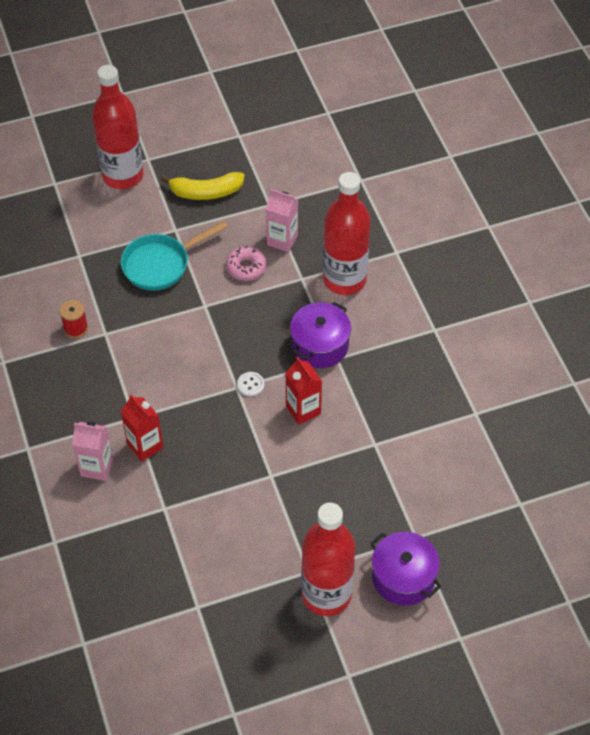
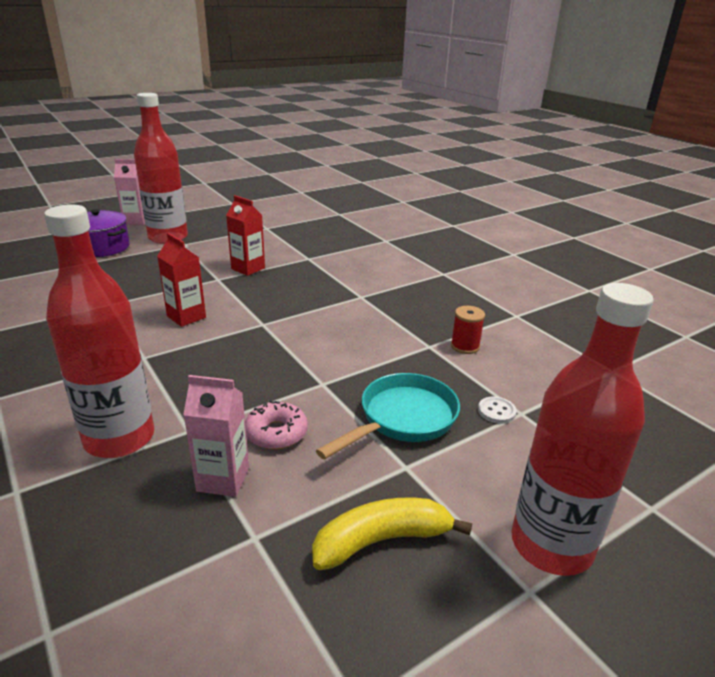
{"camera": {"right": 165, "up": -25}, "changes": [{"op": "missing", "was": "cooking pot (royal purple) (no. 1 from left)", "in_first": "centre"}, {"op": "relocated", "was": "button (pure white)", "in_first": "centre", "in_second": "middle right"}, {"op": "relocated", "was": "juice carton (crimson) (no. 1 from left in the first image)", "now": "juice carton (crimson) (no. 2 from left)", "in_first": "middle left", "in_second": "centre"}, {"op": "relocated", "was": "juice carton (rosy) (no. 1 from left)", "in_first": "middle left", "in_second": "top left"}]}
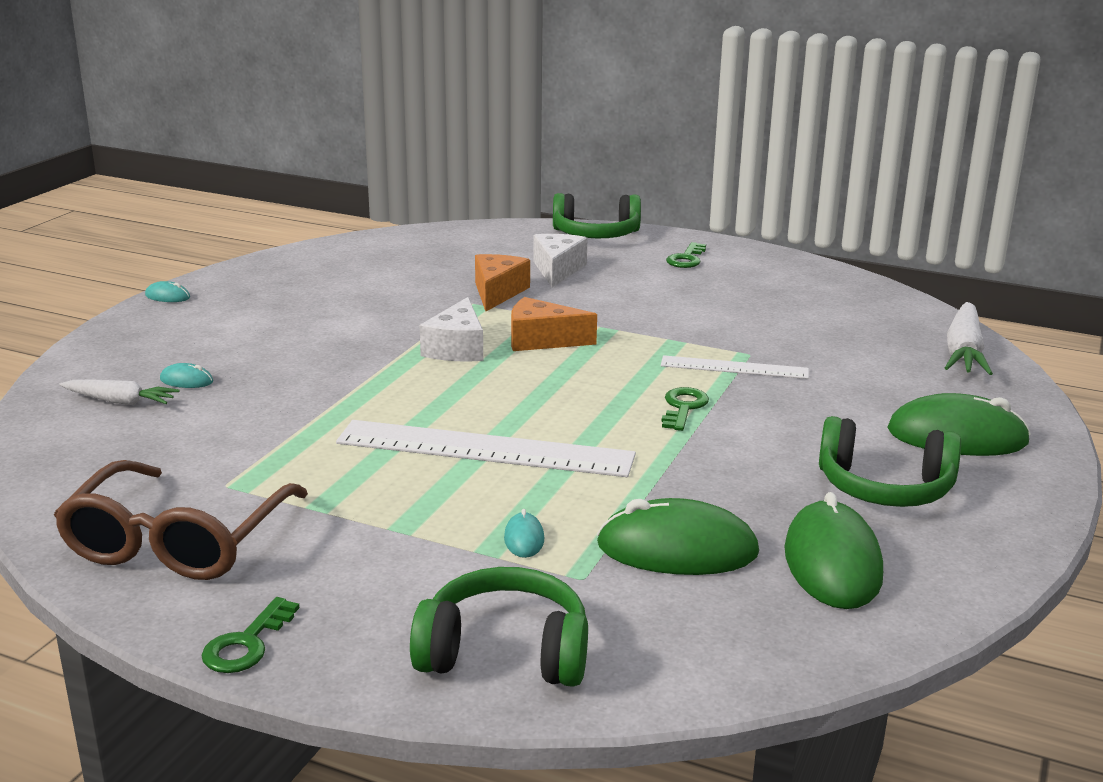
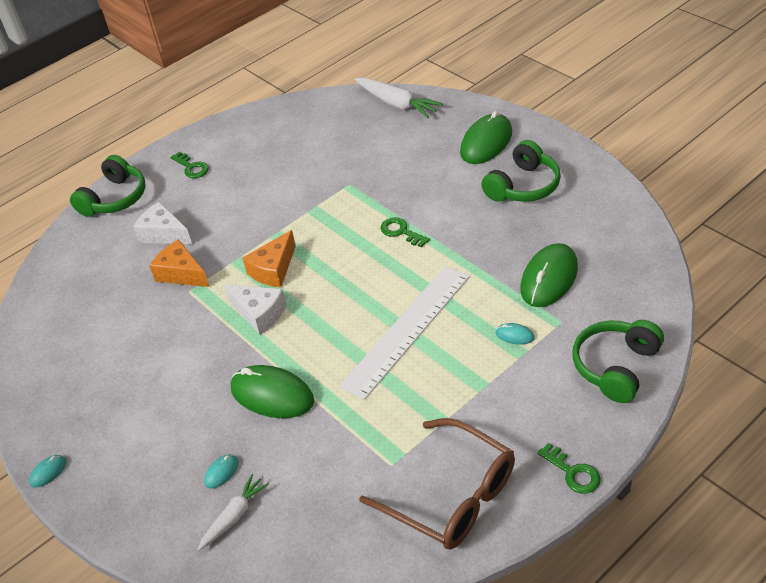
{"camera": {"right": -60, "up": 20}, "changes": [{"op": "missing", "was": "ruler (pure white) (no. 2 from left)", "in_first": "centre"}, {"op": "relocated", "was": "PC mouse (emerald) (no. 2 from left in the first image)", "now": "PC mouse (emerald) (no. 1 from left)", "in_first": "bottom right", "in_second": "bottom centre"}]}
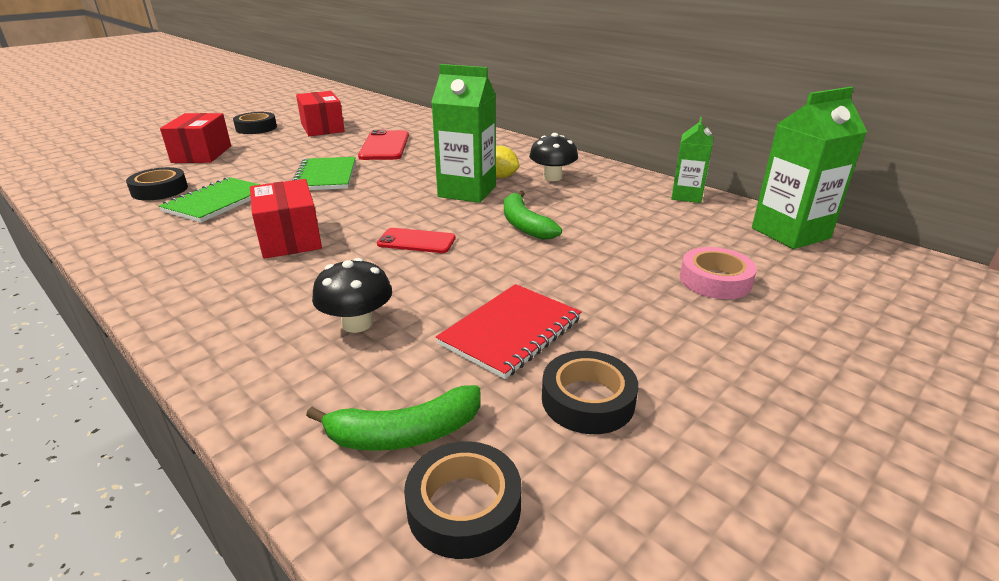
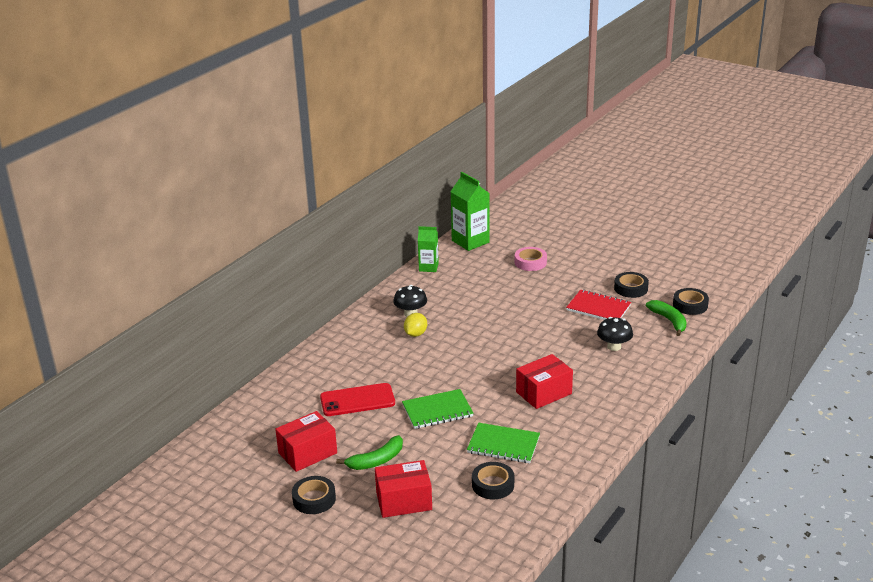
{"camera": {"right": -100, "up": 0}, "changes": [{"op": "missing", "was": "juice carton (emerald) (no. 1 from left)", "in_first": "top centre"}, {"op": "relocated", "was": "banana (emerald) (no. 2 from left in the first image)", "now": "banana (emerald) (no. 1 from left)", "in_first": "centre", "in_second": "bottom centre"}, {"op": "missing", "was": "mobile phone (crimson) (no. 2 from left)", "in_first": "centre"}]}
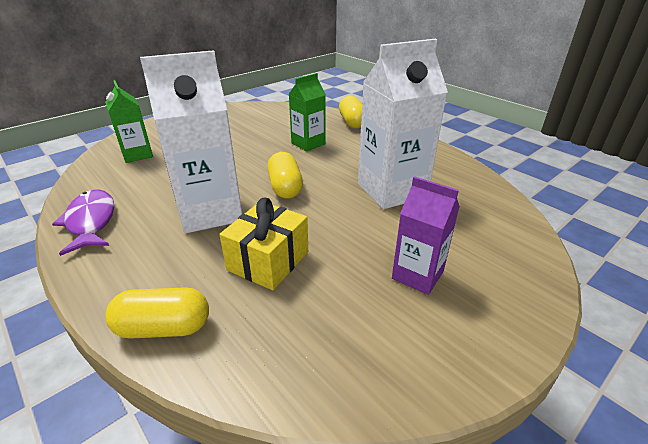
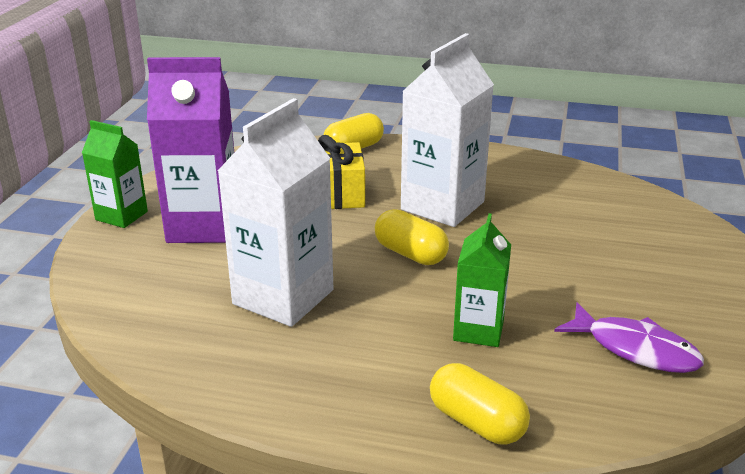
{"camera": {"right": 145, "up": -5}, "changes": [{"op": "relocated", "was": "juice carton (emerald) (no. 1 from left)", "in_first": "top left", "in_second": "middle left"}, {"op": "size", "was": "juice carton (royal purple)", "in_first": "centre", "in_second": "top left", "ratio": 1.72}, {"op": "relocated", "was": "fish figure (royal purple)", "in_first": "middle left", "in_second": "bottom right"}]}
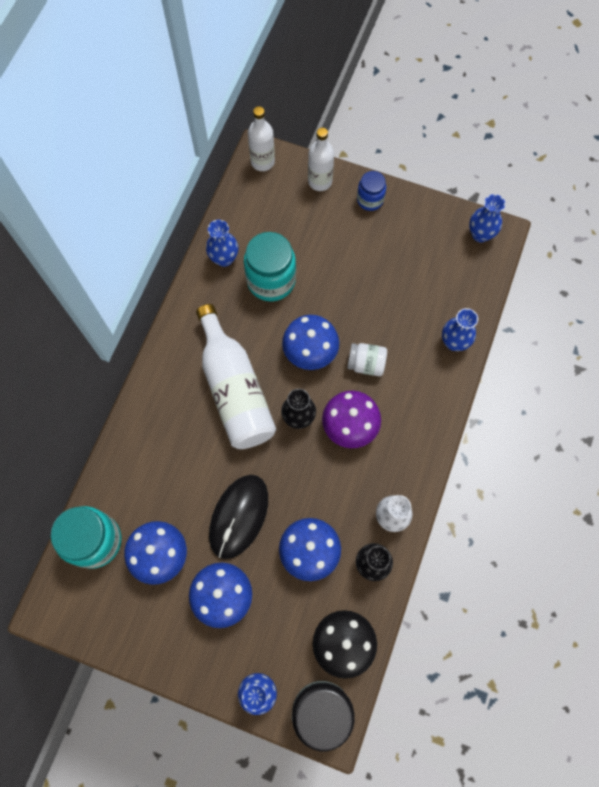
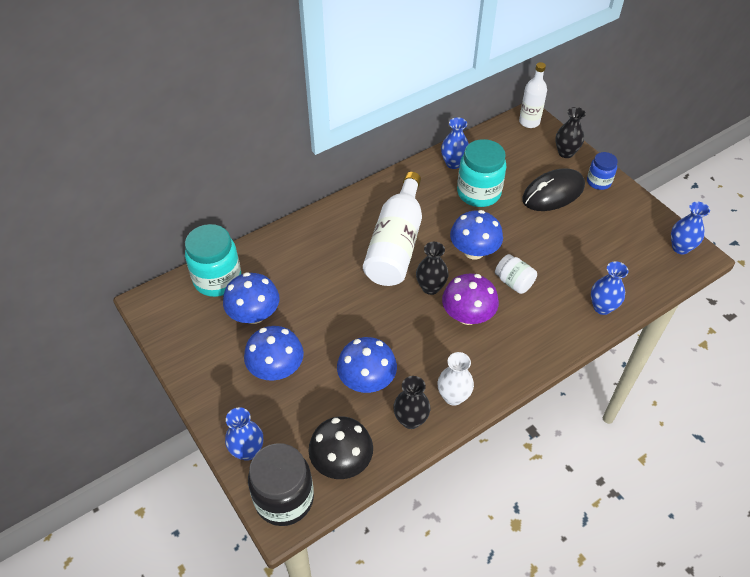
{"camera": {"right": 35, "up": -20}, "changes": [{"op": "exchanged", "was": "drink bottle (pure white) (no. 3 from left)", "now": "vase (jet-black) (no. 3 from left)", "in_first": "top centre", "in_second": "top right"}, {"op": "relocated", "was": "PC mouse (jet-black)", "in_first": "centre", "in_second": "top right"}]}
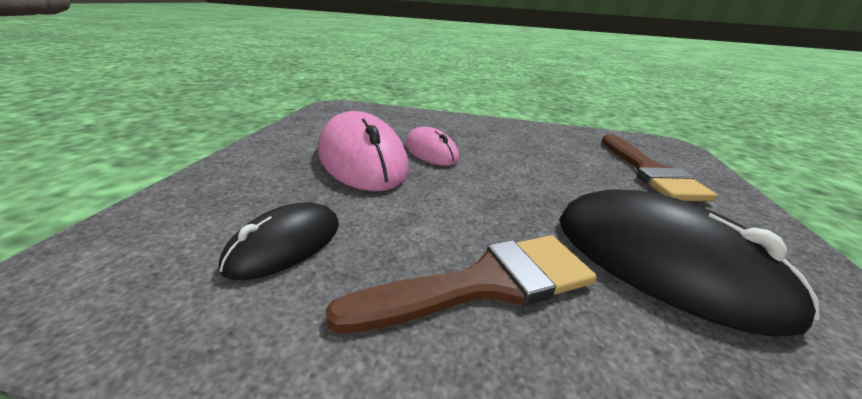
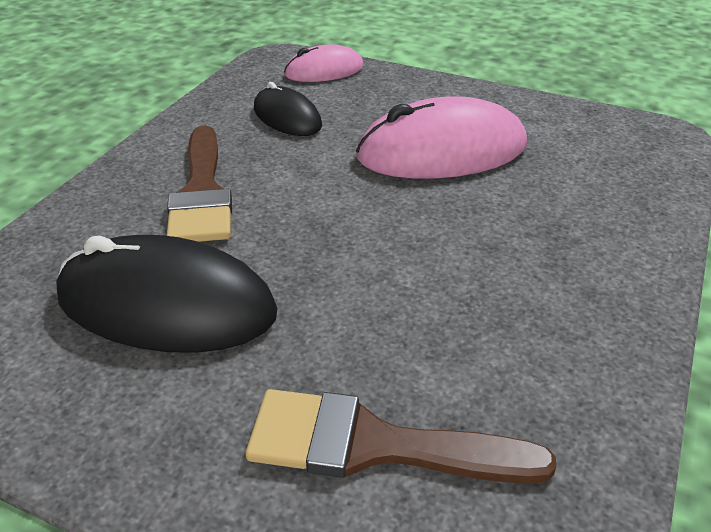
{"camera": {"right": 105, "up": 10}, "changes": [{"op": "relocated", "was": "PC mouse (rosy) (no. 2 from left in the first image)", "now": "PC mouse (rosy) (no. 1 from left)", "in_first": "centre", "in_second": "top centre"}, {"op": "spun", "was": "PC mouse (jet-black) (no. 2 from left in the first image)", "in_first": "middle right", "in_second": "middle left", "clockwise": 45}]}
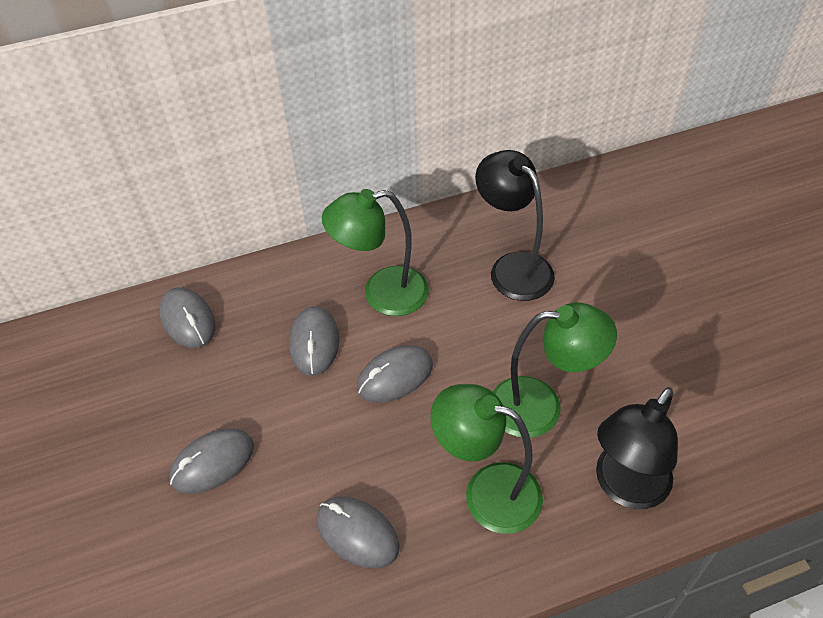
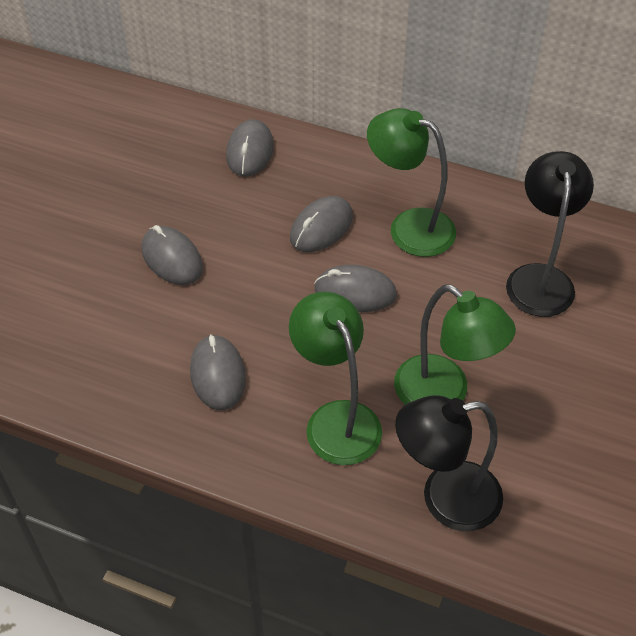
{"camera": {"right": 40, "up": 0}, "changes": [{"op": "spun", "was": "PC mouse (ash-grey) (no. 2 from left in the first image)", "in_first": "bottom left", "in_second": "middle left", "clockwise": 45}]}
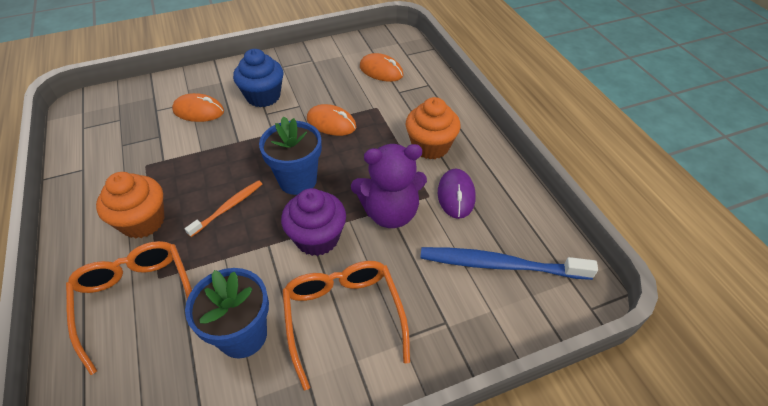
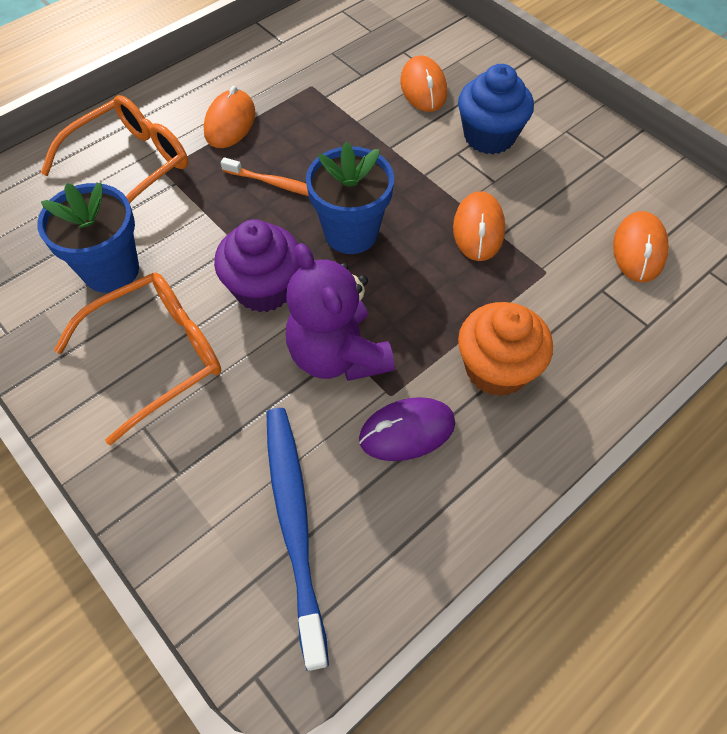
{"camera": {"right": 70, "up": 10}, "changes": [{"op": "exchanged", "was": "cupcake (orange) (no. 1 from left)", "now": "PC mouse (orange) (no. 1 from left)", "in_first": "middle left", "in_second": "top left"}]}
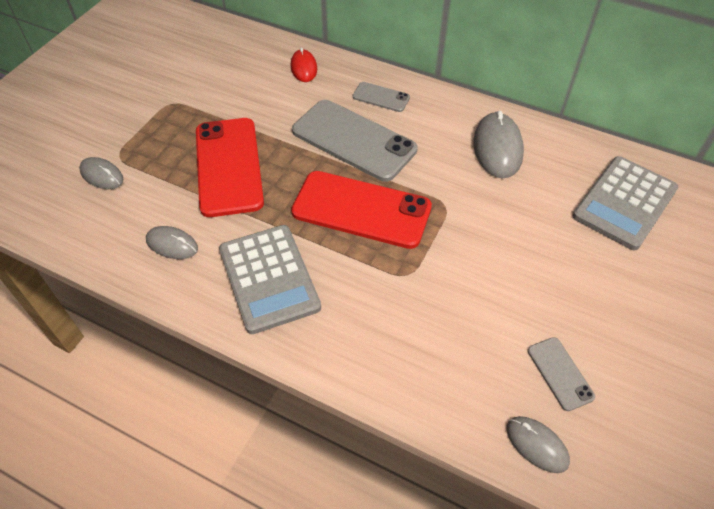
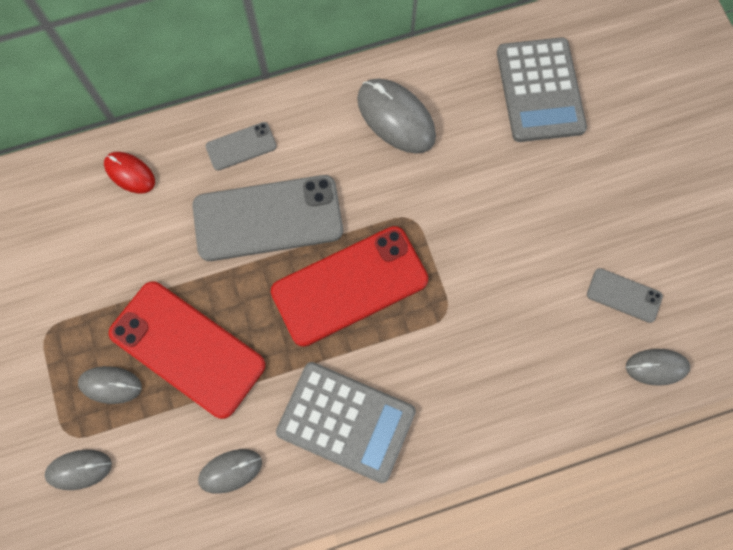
{"camera": {"right": -45, "up": 20}, "changes": [{"op": "appeared", "now": "PC mouse (ash-grey) (no. 2 from left)", "in_second": "bottom left"}]}
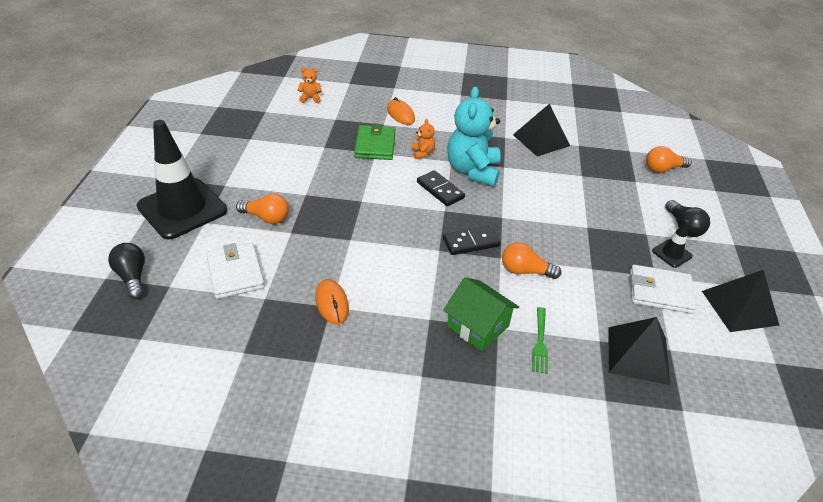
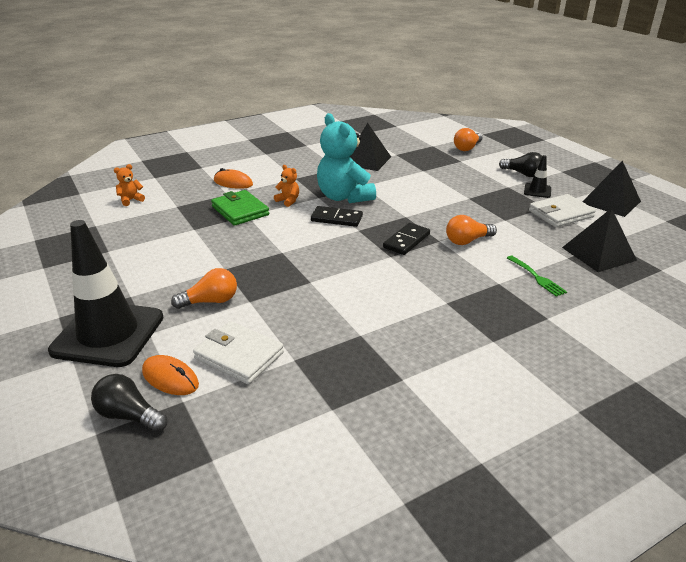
{"camera": {"right": -35, "up": -10}, "changes": [{"op": "missing", "was": "cottage (emerald)", "in_first": "centre"}, {"op": "relocated", "was": "PC mouse (orange) (no. 1 from left)", "in_first": "centre", "in_second": "bottom left"}]}
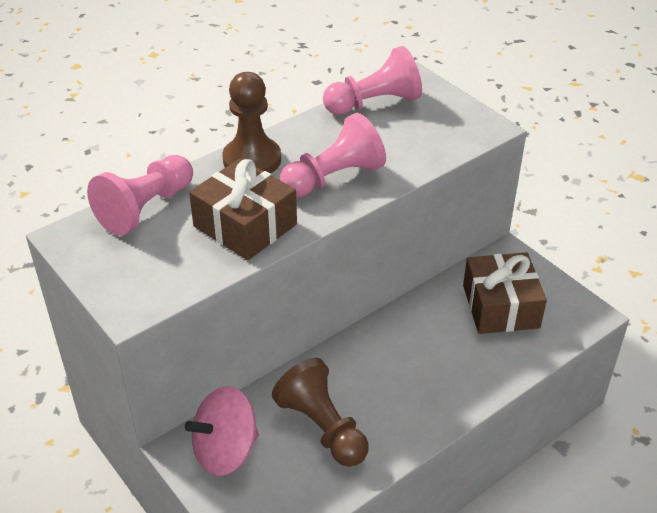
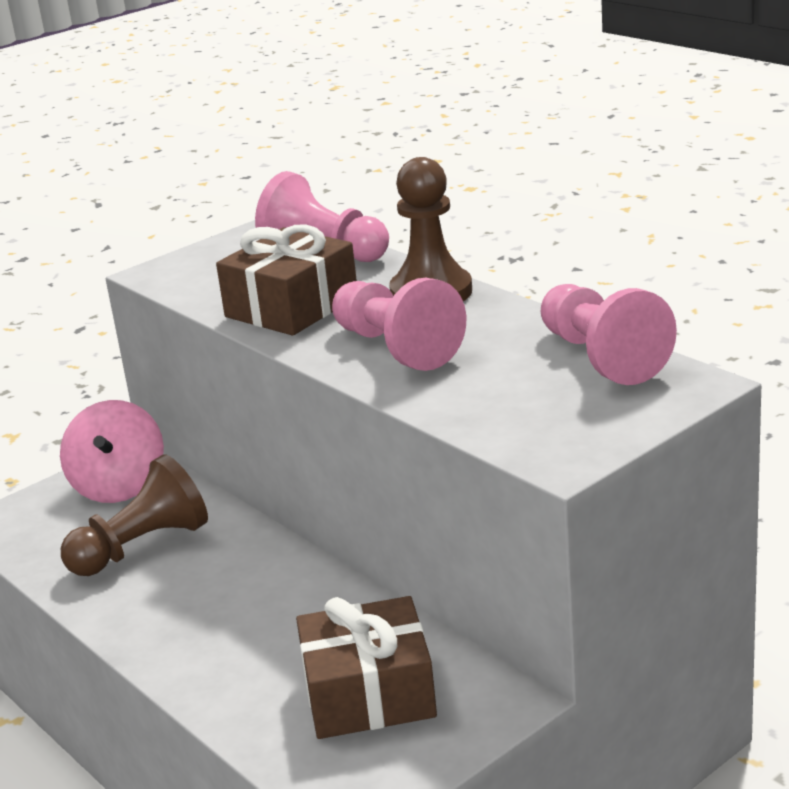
{"camera": {"right": 90, "up": -15}, "changes": [{"op": "spun", "was": "toy top (rosy)", "in_first": "bottom centre", "in_second": "middle left", "clockwise": -150}]}
